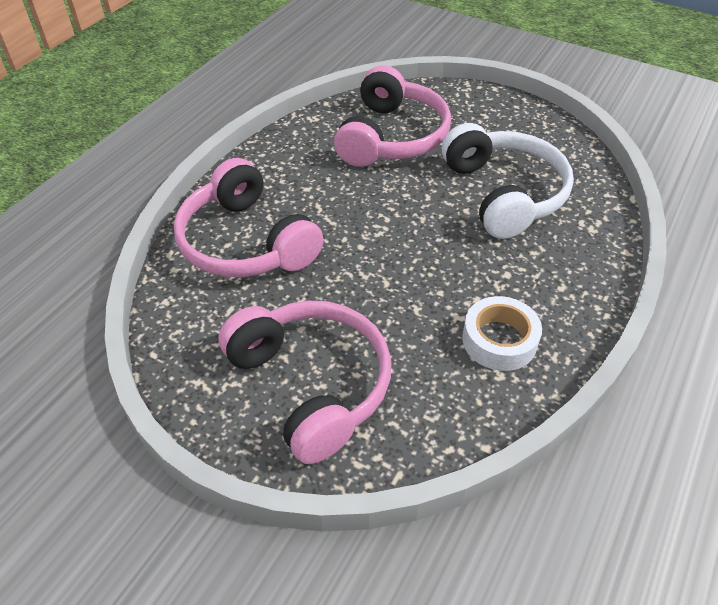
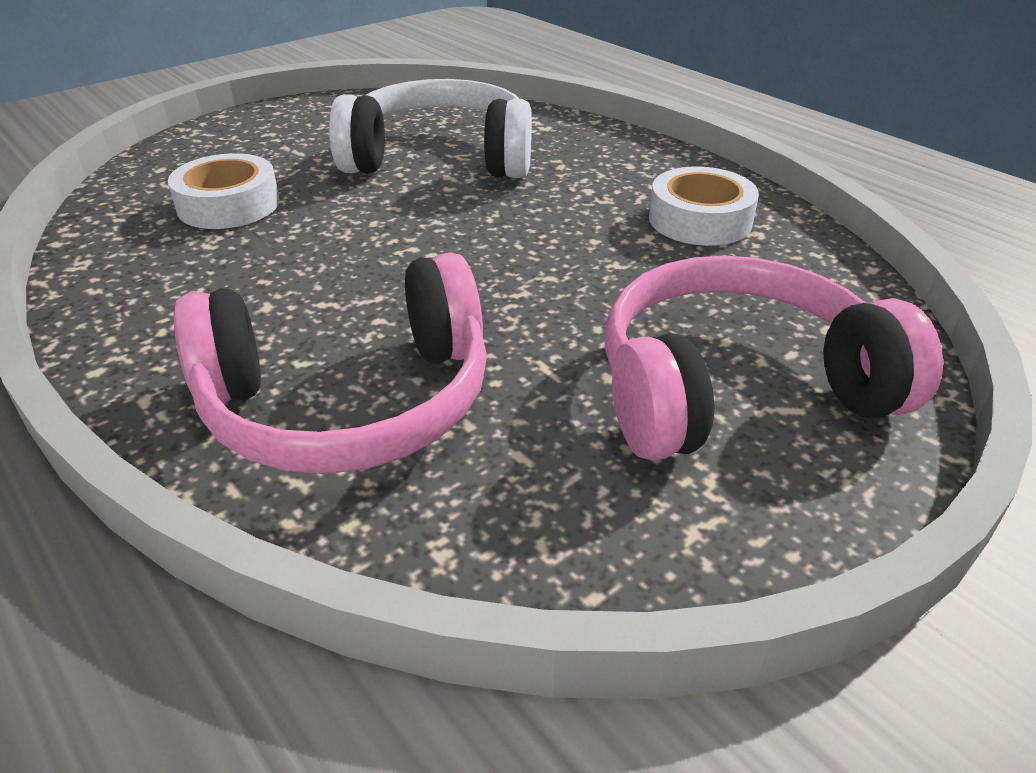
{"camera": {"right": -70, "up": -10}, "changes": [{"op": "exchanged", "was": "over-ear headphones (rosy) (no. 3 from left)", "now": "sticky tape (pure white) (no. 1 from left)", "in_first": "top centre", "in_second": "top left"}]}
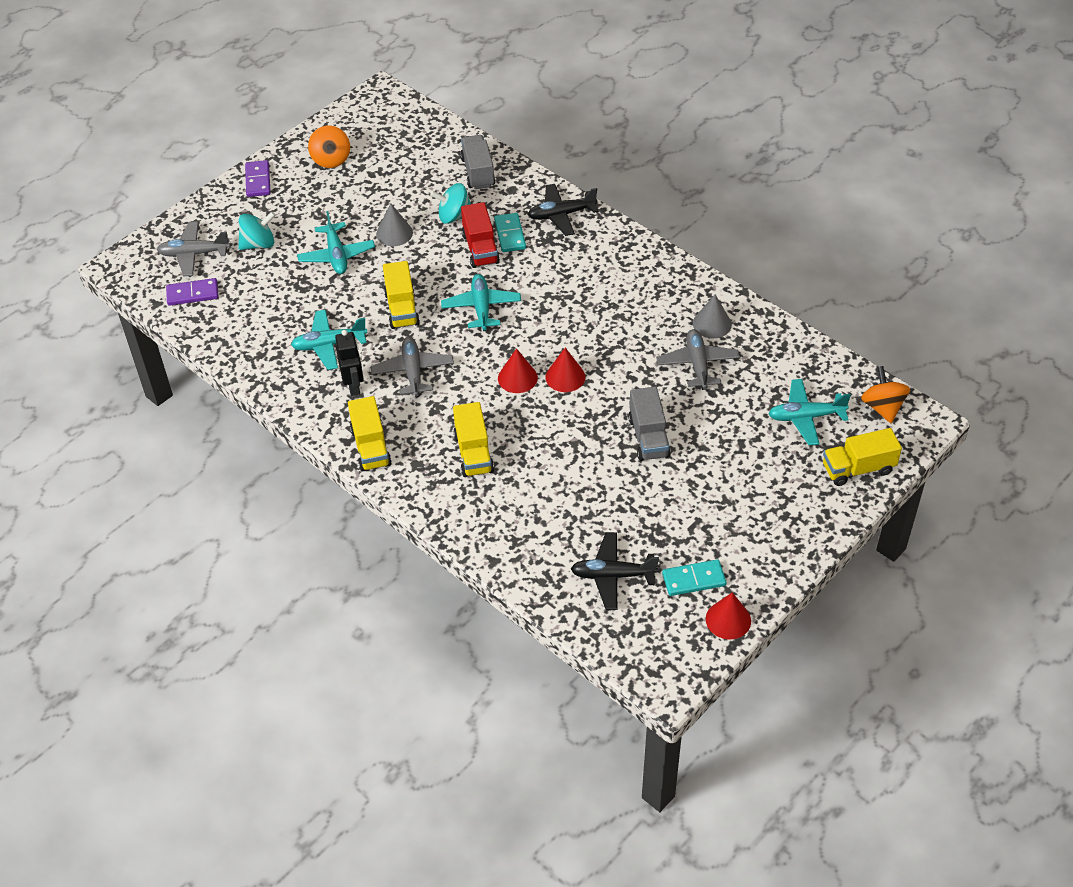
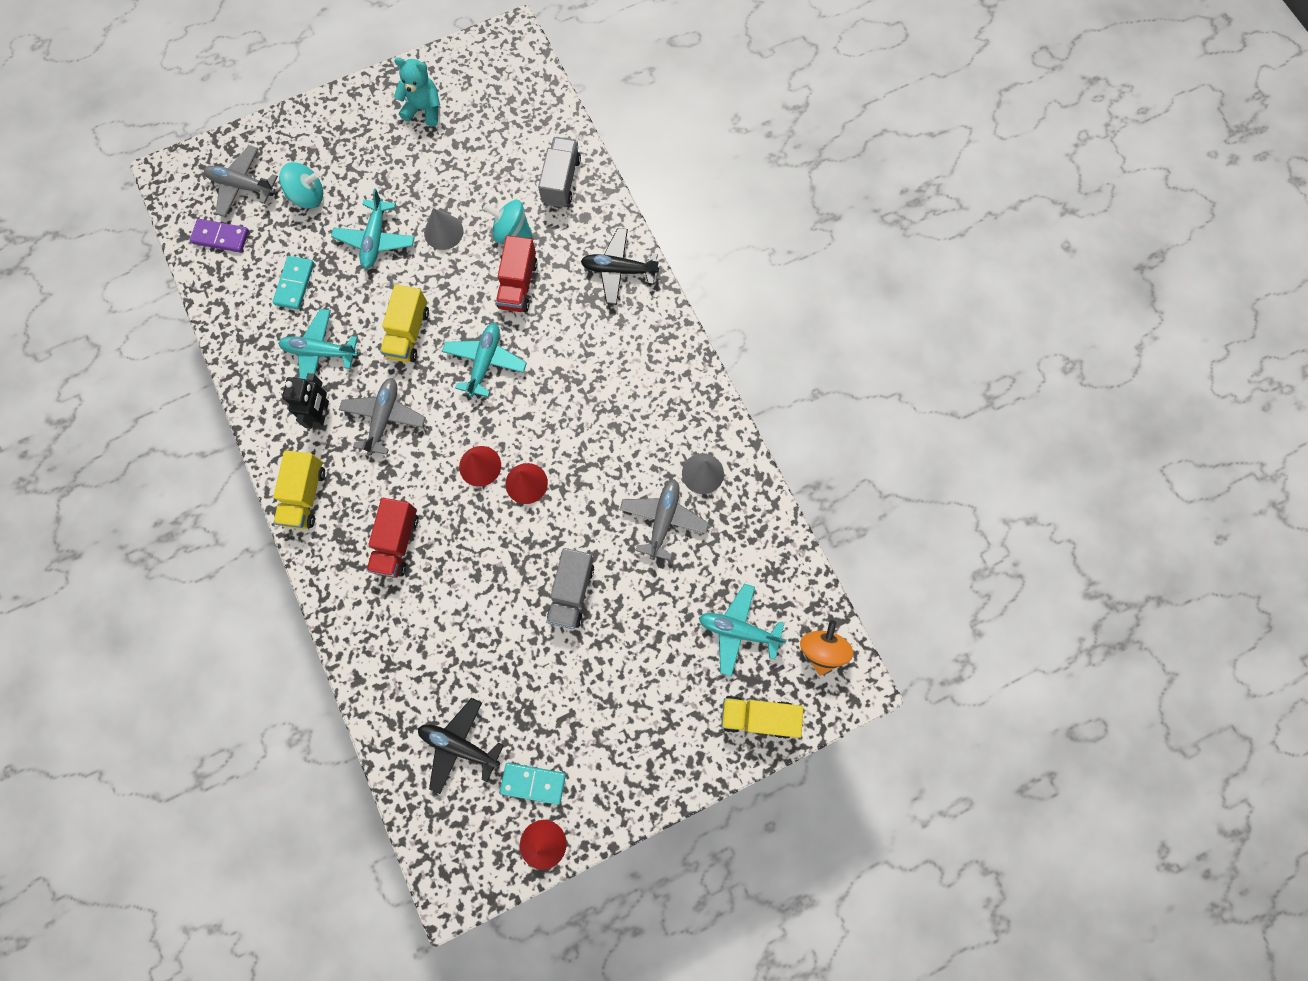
{"camera": {"right": 20, "up": 25}, "changes": [{"op": "exchanged", "was": "toy top (orange) (no. 1 from left)", "now": "teddy bear (turquoise)", "in_first": "top left", "in_second": "top left"}, {"op": "missing", "was": "domino tile (royal purple) (no. 2 from left)", "in_first": "top left"}, {"op": "relocated", "was": "domino tile (turquoise) (no. 1 from left)", "in_first": "top centre", "in_second": "top left"}, {"op": "colour", "was": "lorry (yellow) (no. 3 from left)", "now": "lorry (crimson) (no. 1 from left)", "in_first": "centre", "in_second": "middle left"}]}
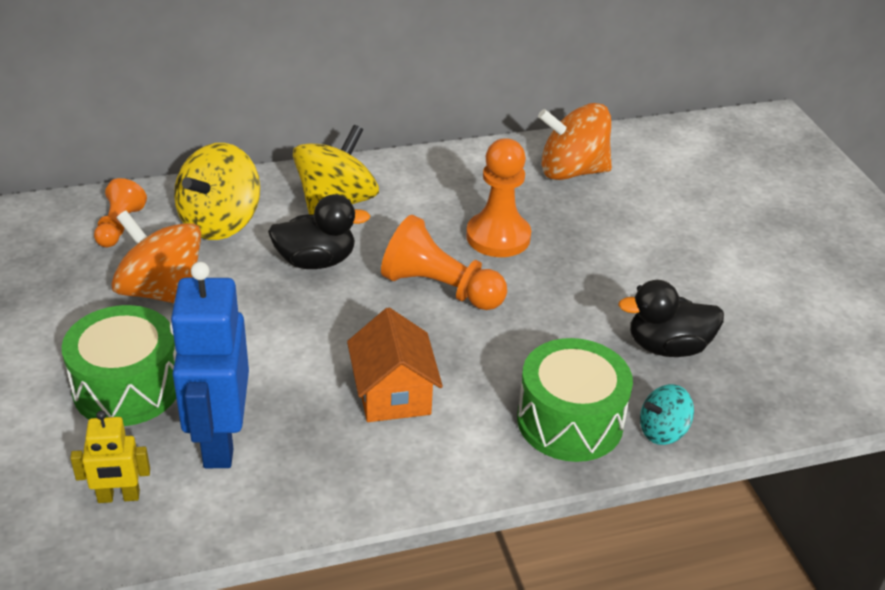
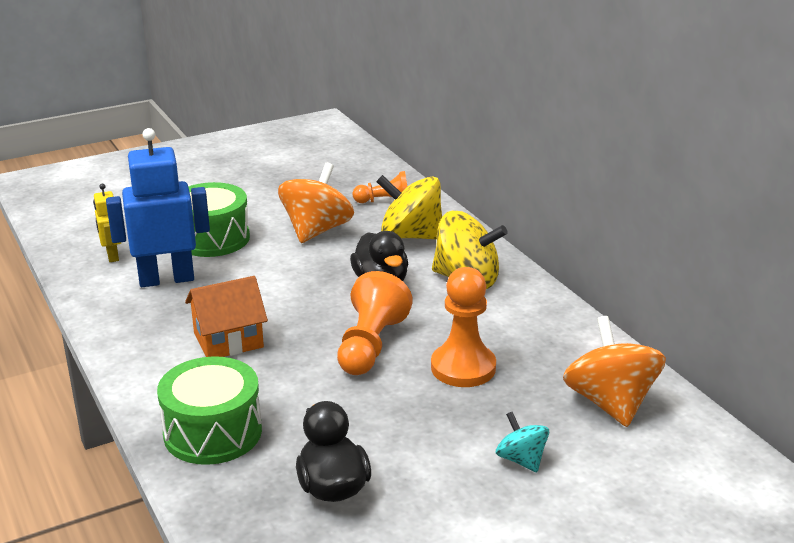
{"camera": {"right": 80, "up": -10}, "changes": [{"op": "relocated", "was": "toy top (turquoise)", "in_first": "bottom right", "in_second": "bottom centre"}]}
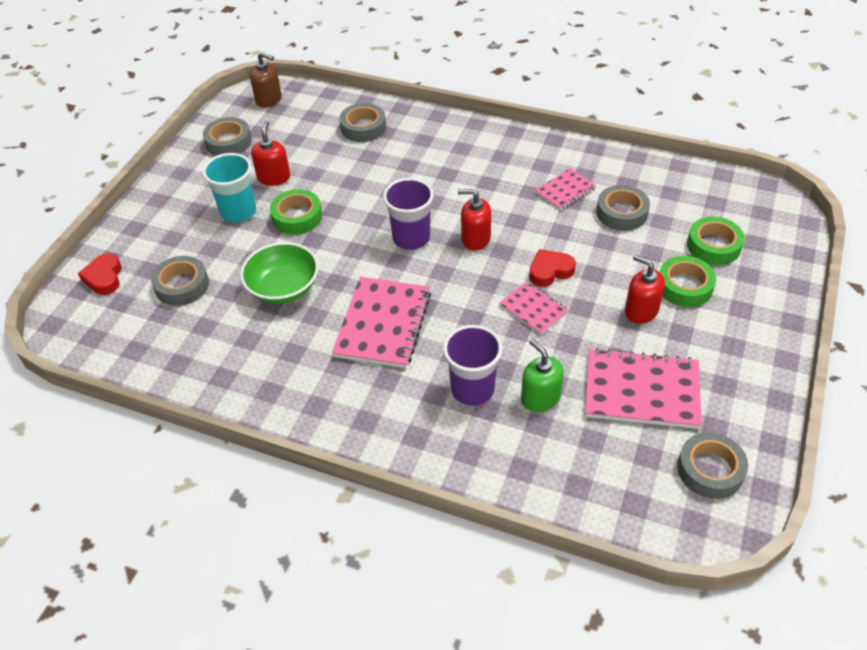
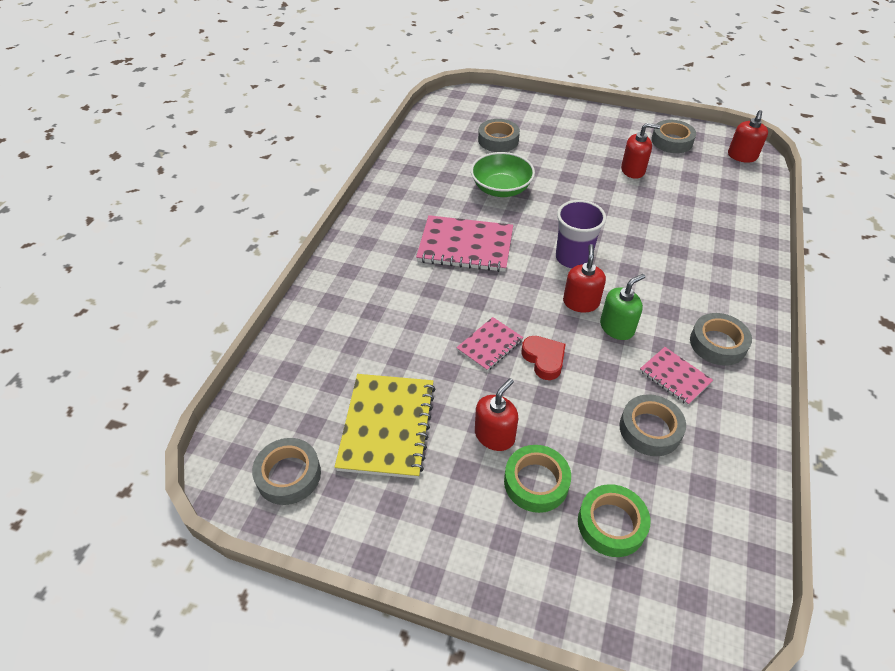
{"camera": {"right": 85, "up": 0}, "changes": [{"op": "colour", "was": "soap dispenser (brown)", "now": "soap dispenser (crimson) (no. 4 from left)", "in_first": "top left", "in_second": "top right"}, {"op": "relocated", "was": "sticky tape (ash-grey) (no. 3 from left in the first image)", "now": "sticky tape (ash-grey) (no. 5 from left)", "in_first": "top centre", "in_second": "middle right"}, {"op": "missing", "was": "tumbler (turquoise)", "in_first": "top left"}, {"op": "missing", "was": "sticky tape (emerald) (no. 1 from left)", "in_first": "top centre"}, {"op": "missing", "was": "heart (crimson) (no. 1 from left)", "in_first": "middle left"}, {"op": "missing", "was": "tumbler (royal purple) (no. 2 from left)", "in_first": "centre"}, {"op": "relocated", "was": "soap dispenser (emerald)", "in_first": "centre", "in_second": "middle right"}, {"op": "colour", "was": "notebook (rosy) (no. 4 from left)", "now": "notebook (yellow)", "in_first": "middle right", "in_second": "centre"}]}
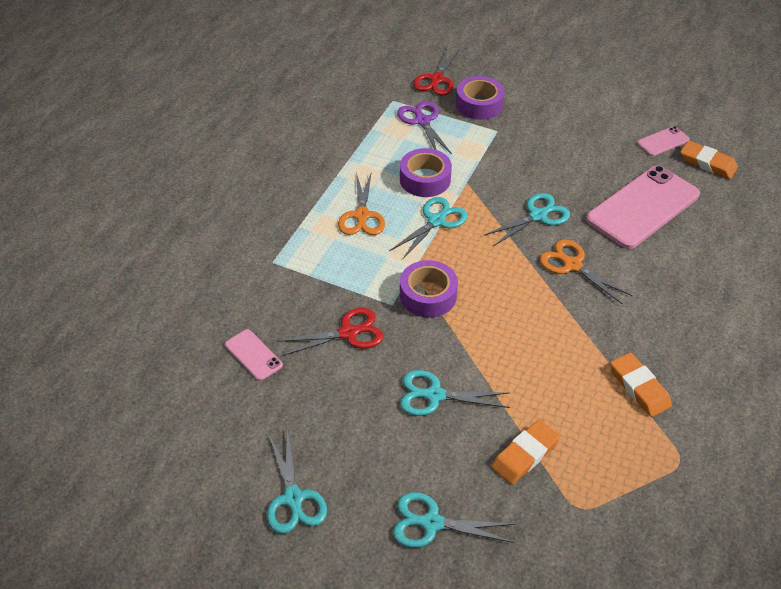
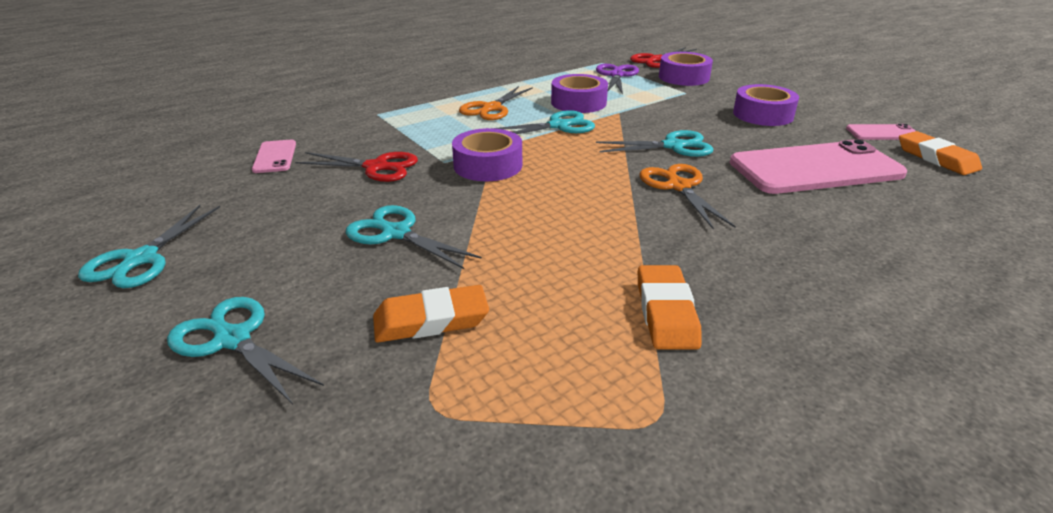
{"camera": {"right": 30, "up": -15}, "changes": [{"op": "appeared", "now": "sticky tape (royal purple) (no. 4 from left)", "in_second": "top right"}]}
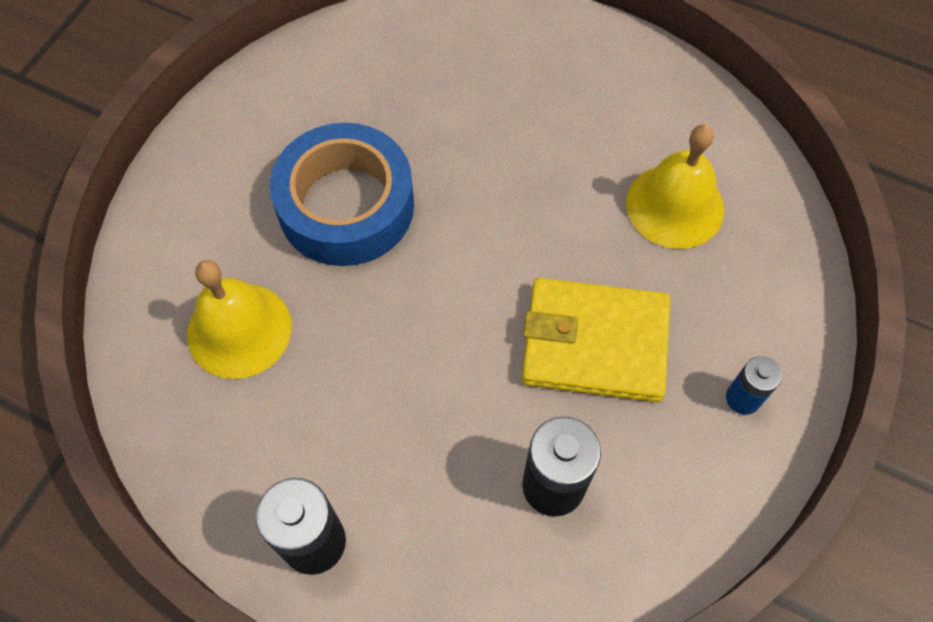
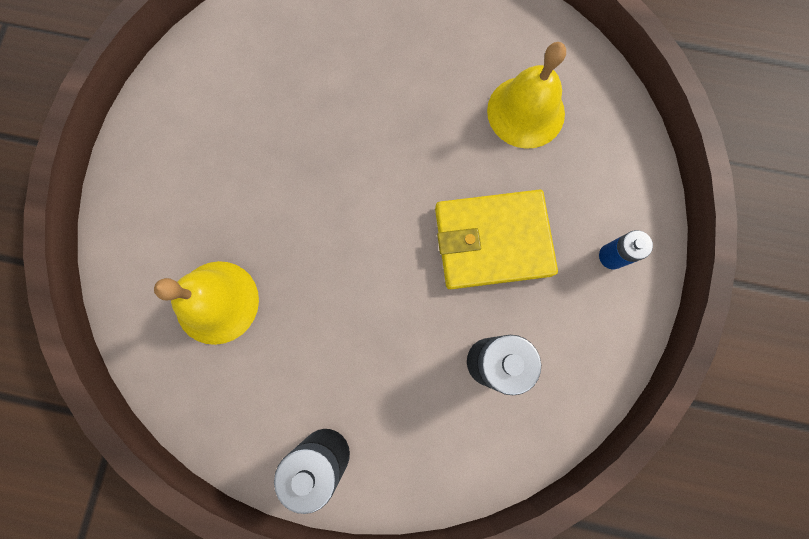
{"camera": {"right": -15, "up": 15}, "changes": [{"op": "missing", "was": "sticky tape (cobalt)", "in_first": "top centre"}]}
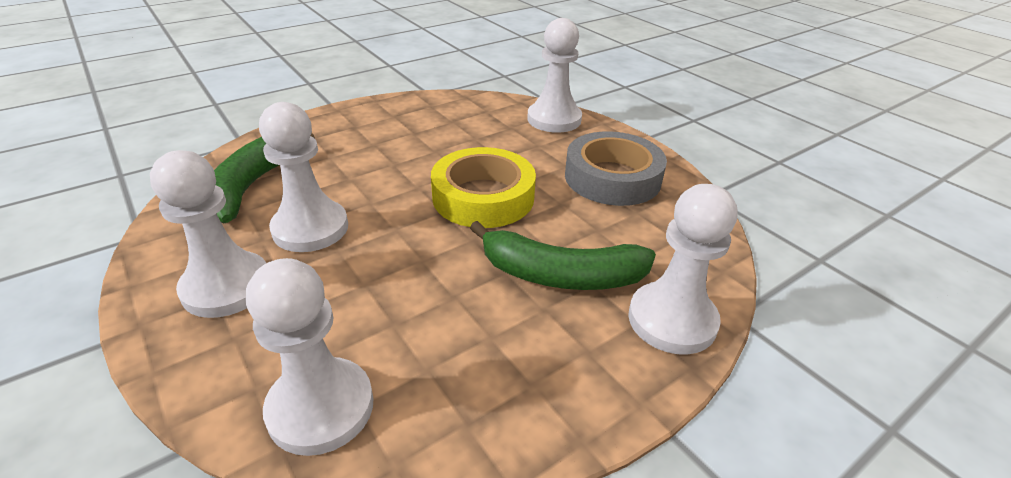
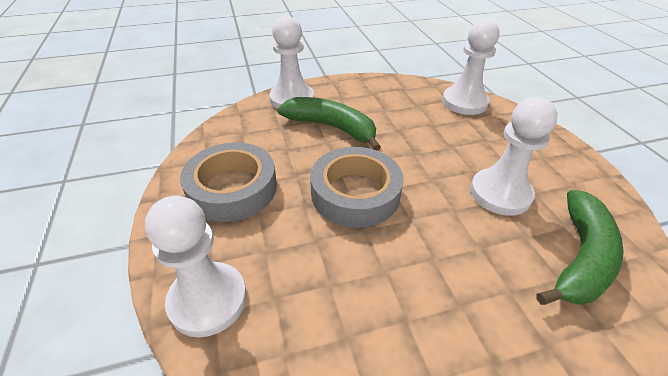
{"camera": {"right": -160, "up": 5}, "changes": [{"op": "colour", "was": "sticky tape (yellow)", "now": "sticky tape (ash-grey) (no. 2 from left)", "in_first": "centre", "in_second": "centre"}, {"op": "missing", "was": "pawn (pure white) (no. 1 from left)", "in_first": "middle left"}]}
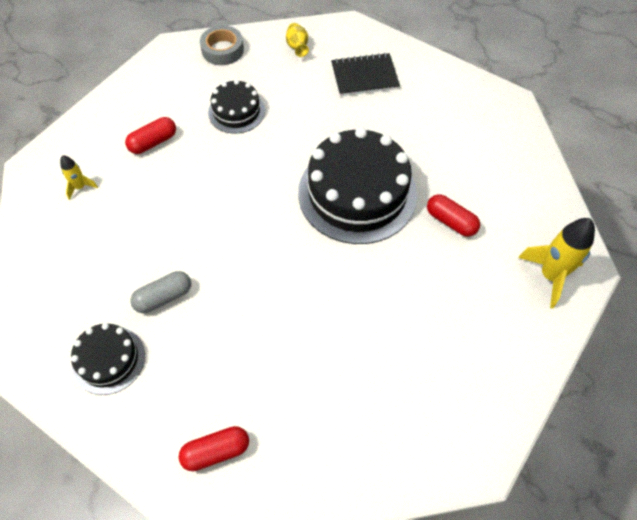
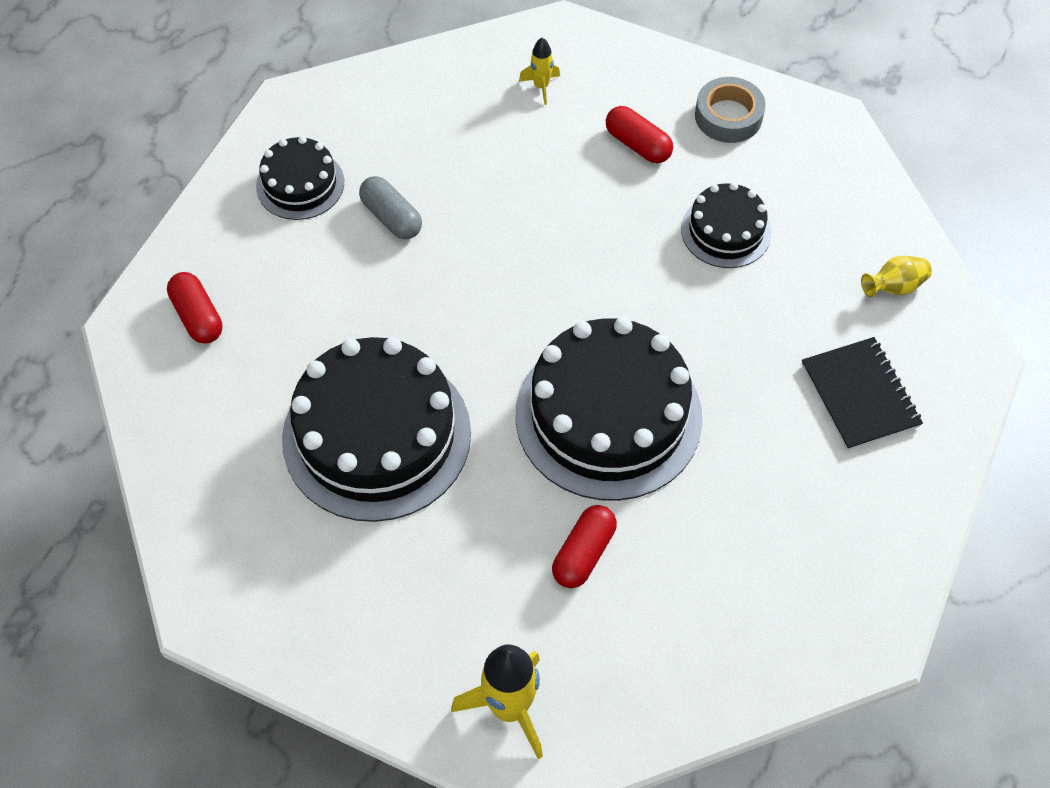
{"camera": {"right": 80, "up": 0}, "changes": [{"op": "relocated", "was": "sticky tape (ash-grey)", "in_first": "top centre", "in_second": "top right"}, {"op": "appeared", "now": "cake (jet-black) (no. 2 from left)", "in_second": "centre"}]}
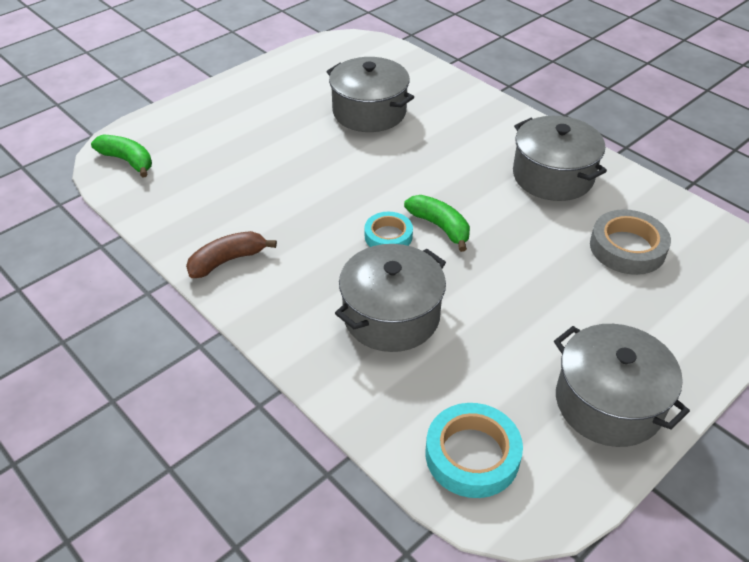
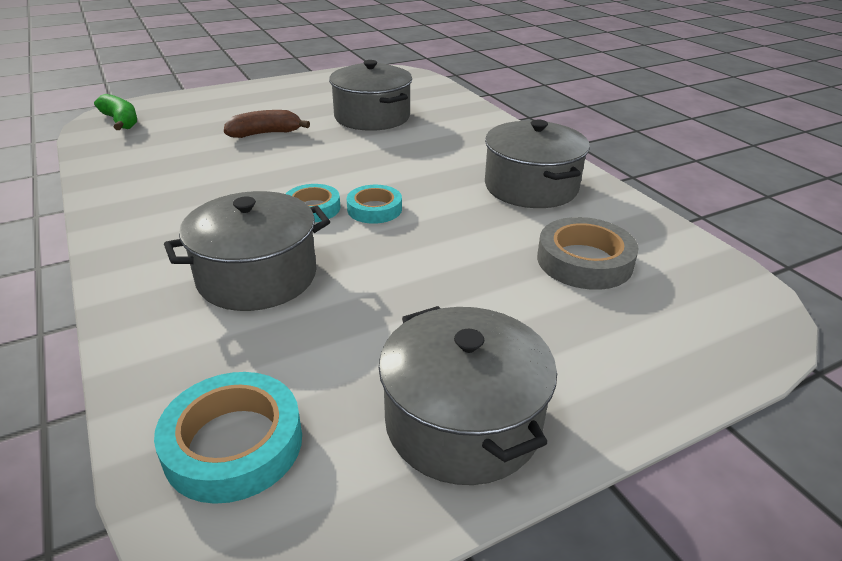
{"camera": {"right": 15, "up": -10}, "changes": [{"op": "exchanged", "was": "banana (emerald) (no. 2 from left)", "now": "sticky tape (turquoise) (no. 3 from left)", "in_first": "centre", "in_second": "centre"}, {"op": "relocated", "was": "banana (brown)", "in_first": "middle left", "in_second": "top left"}]}
